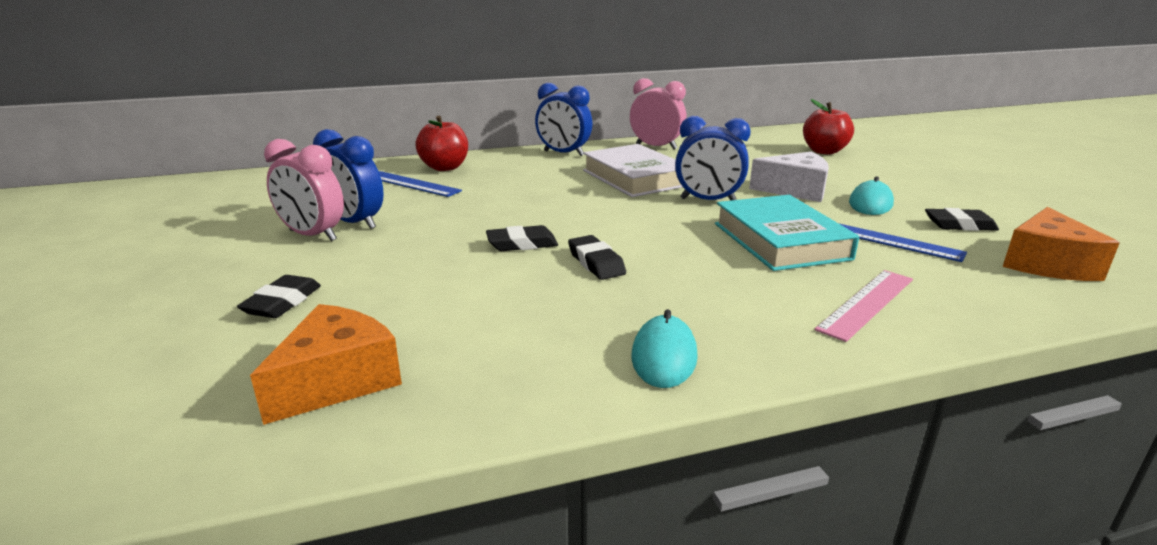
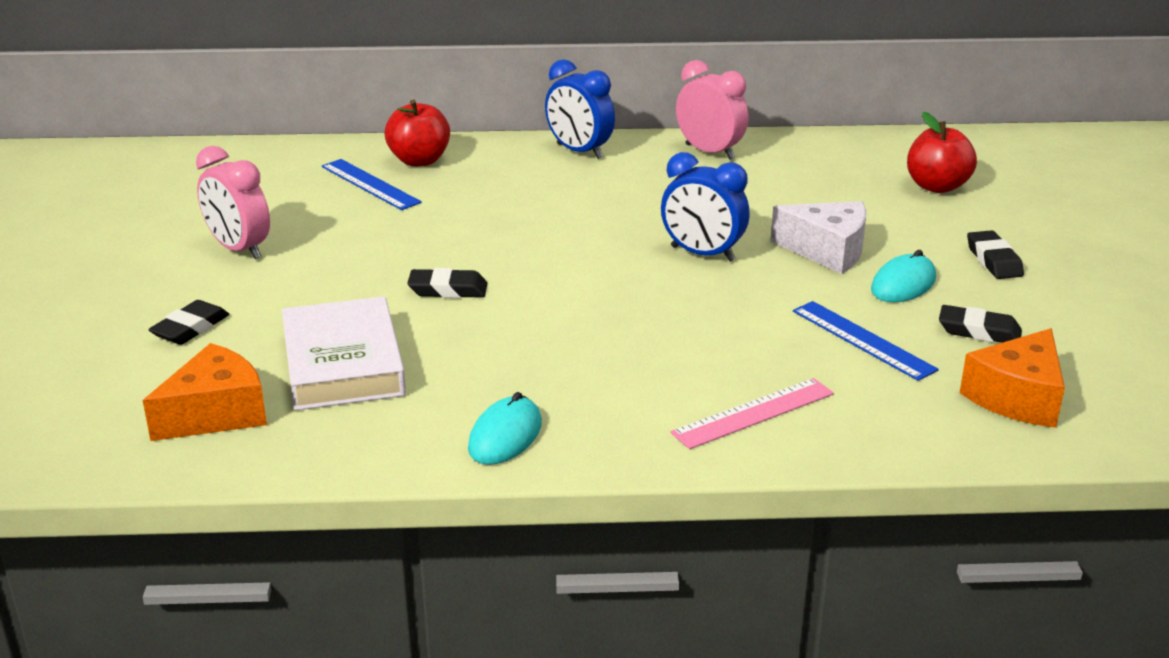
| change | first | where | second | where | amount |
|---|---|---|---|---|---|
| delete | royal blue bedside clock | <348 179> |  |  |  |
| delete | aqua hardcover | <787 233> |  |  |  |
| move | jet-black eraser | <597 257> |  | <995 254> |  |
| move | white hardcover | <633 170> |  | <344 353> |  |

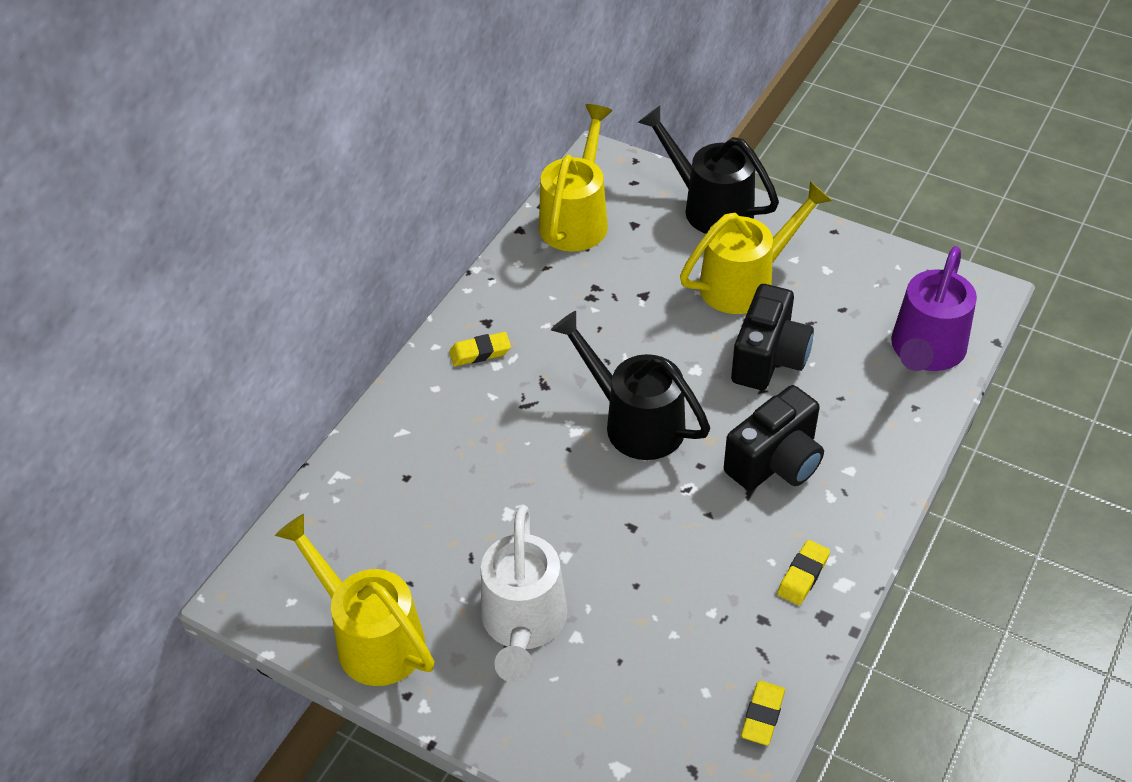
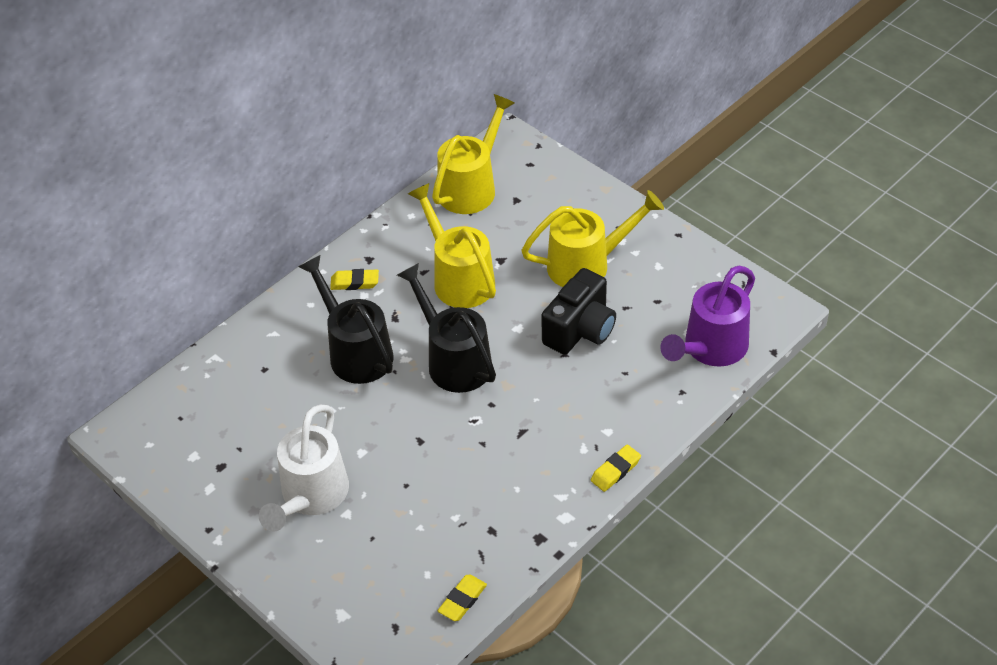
| change | first | where | second | where | amount |
|---|---|---|---|---|---|
| delete | jet-black photo camera | <774 438> |  |  |  |
| move | bright yellow sprinkling can | <355 600> |  | <452 245> |  |
| move | jet-black sprinkling can | <708 170> |  | <345 319> |  |
| move | bright yellow eraser | <803 572> |  | <616 468> |  |

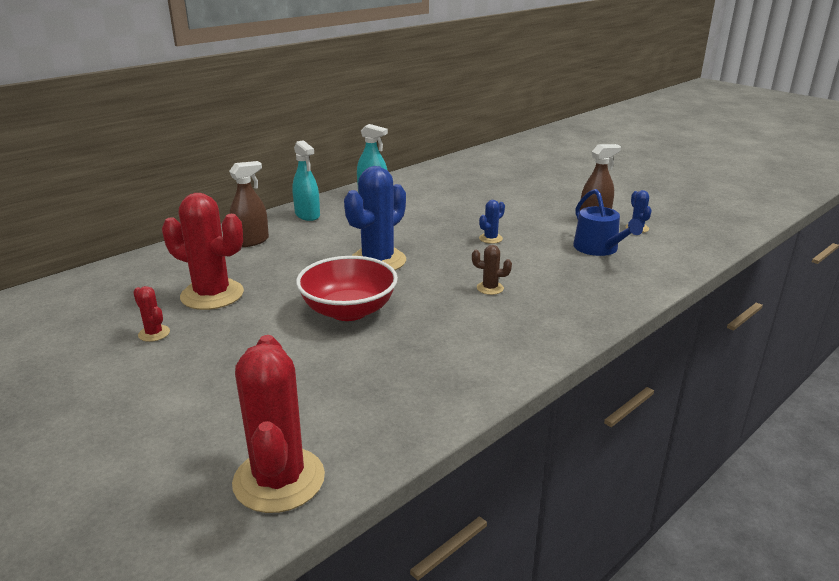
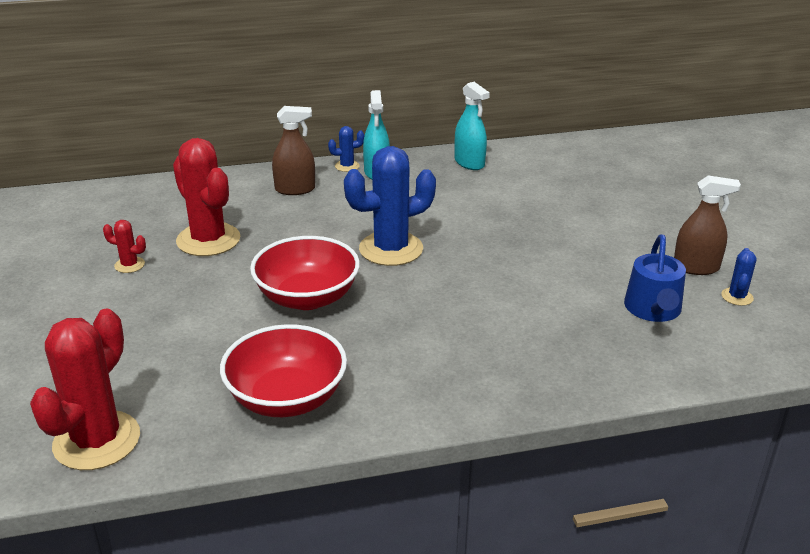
| change | first | where | second | where | amount |
|---|---|---|---|---|---|
| delete | brown cactus | <492 270> |  |  |  |
| insert |  |  | scarlet bowl | <283 370> |  |
| move | royal blue cactus | <492 222> |  | <346 149> |  |
| rotate | scarlet cactus | <151 314> |  | <124 246> | 60 degrees counterclockwise |

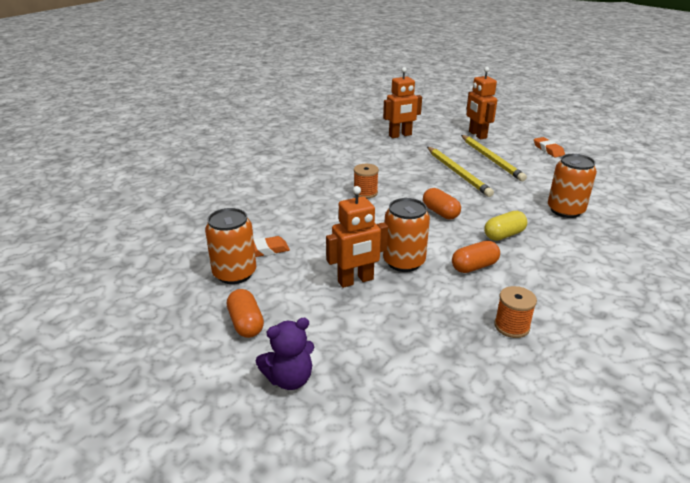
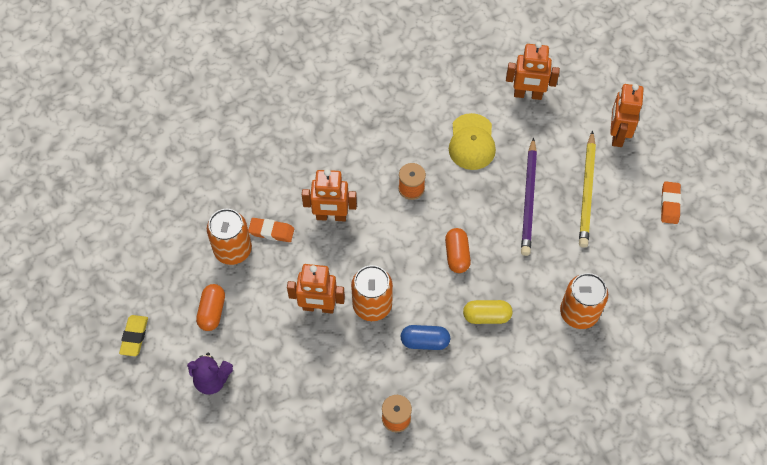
| change | first | where | second | where | amount |
|---|---|---|---|---|---|
| insert |  |  | bright yellow eraser | <133 335> |  |
| insert |  |  | bright orange robot | <329 195> |  |
| insert |  |  | bright yellow baseball cap | <472 141> |  |
| recolor | bright yellow wooden pencil | <460 172> | royal purple wooden pencil | <529 196> |  |
| recolor | bright orange capsule | <476 257> | royal blue capsule | <425 337> |  |

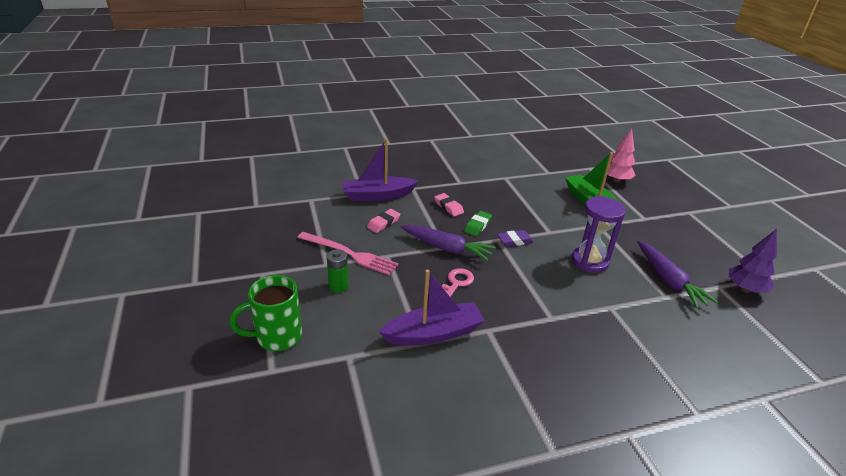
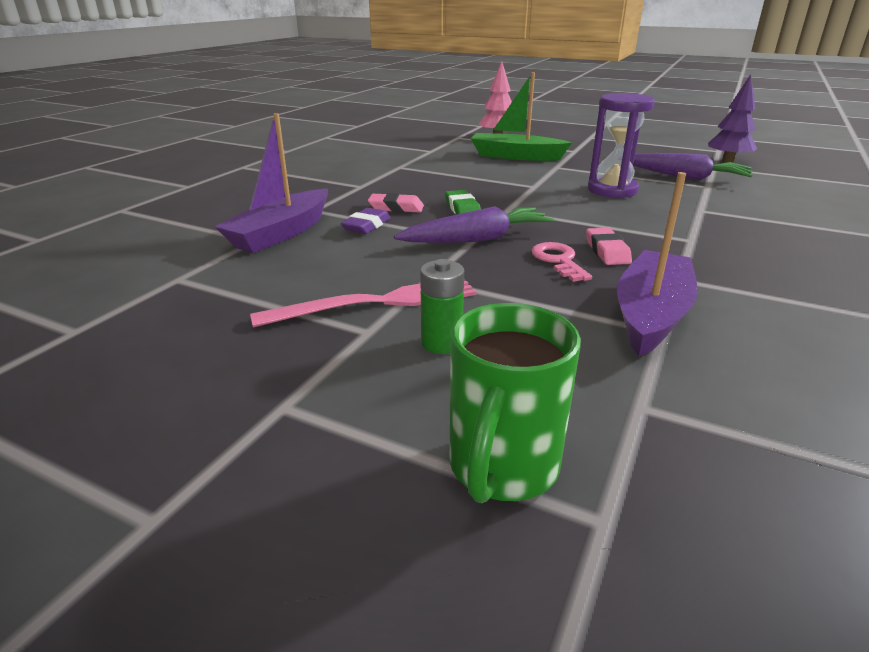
| change | first | where | second | where | amount |
|---|---|---|---|---|---|
| move | rose-pink eraser | <384 221> |  | <609 246> |  |
| move | royal purple eraser | <515 238> |  | <366 221> |  |

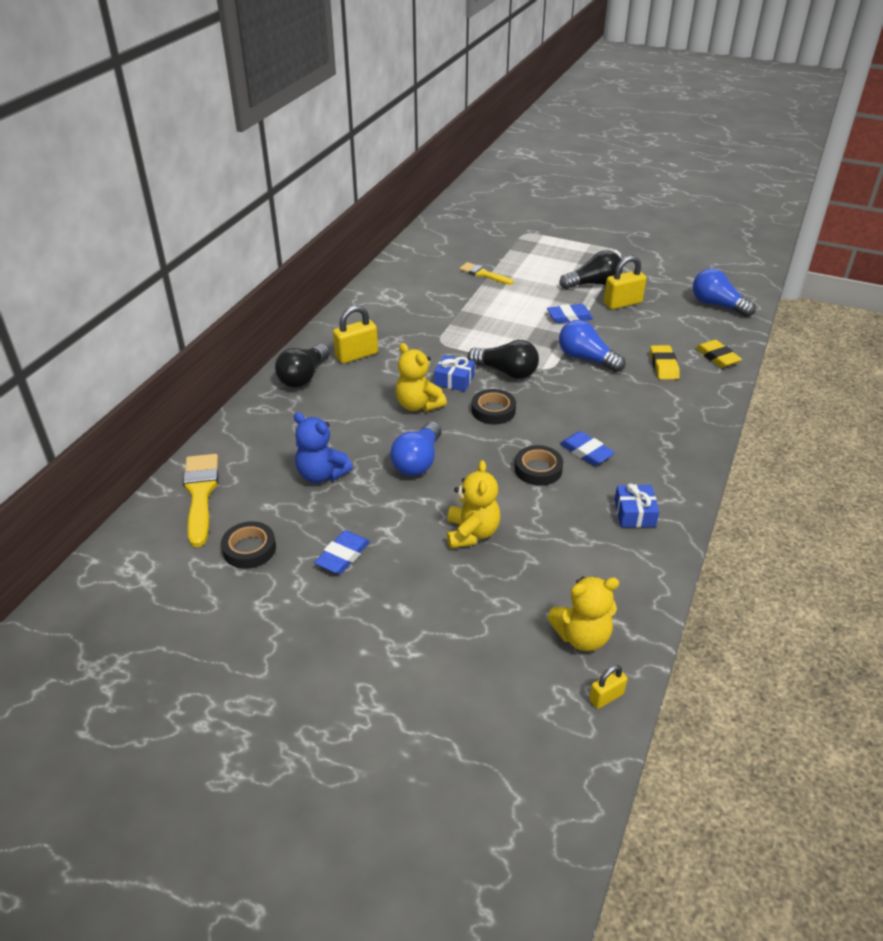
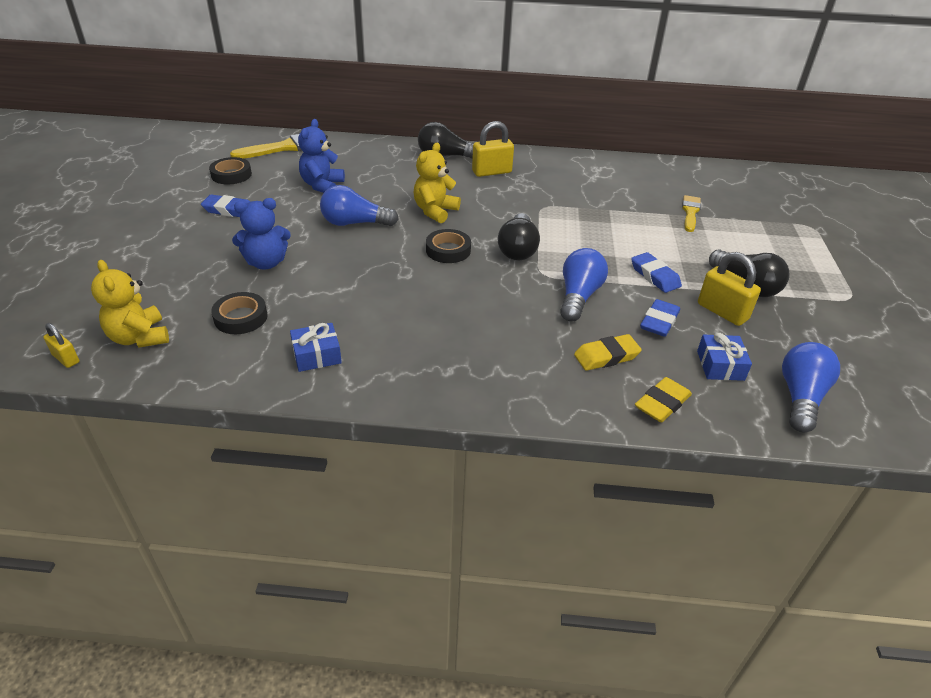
| change | first | where | second | where | amount |
|---|---|---|---|---|---|
| move | royal blue gift | <454 373> |  | <724 357> |  |
| move | jet-black roll of tape | <539 465> |  | <239 313> |  |
| move | royal blue eraser | <587 448> |  | <660 318> |  |
| recolor | bright yellow stuffed bear | <474 504> | royal blue stuffed bear | <261 234> |  |
| rotate | bright yellow padlock | <355 334> |  | <493 149> | 60 degrees counterclockwise |

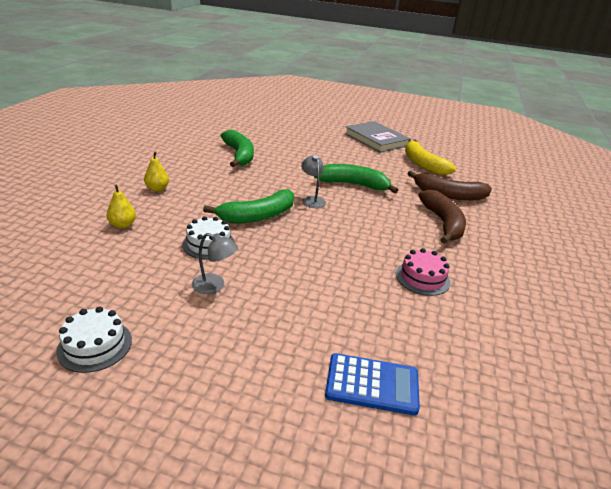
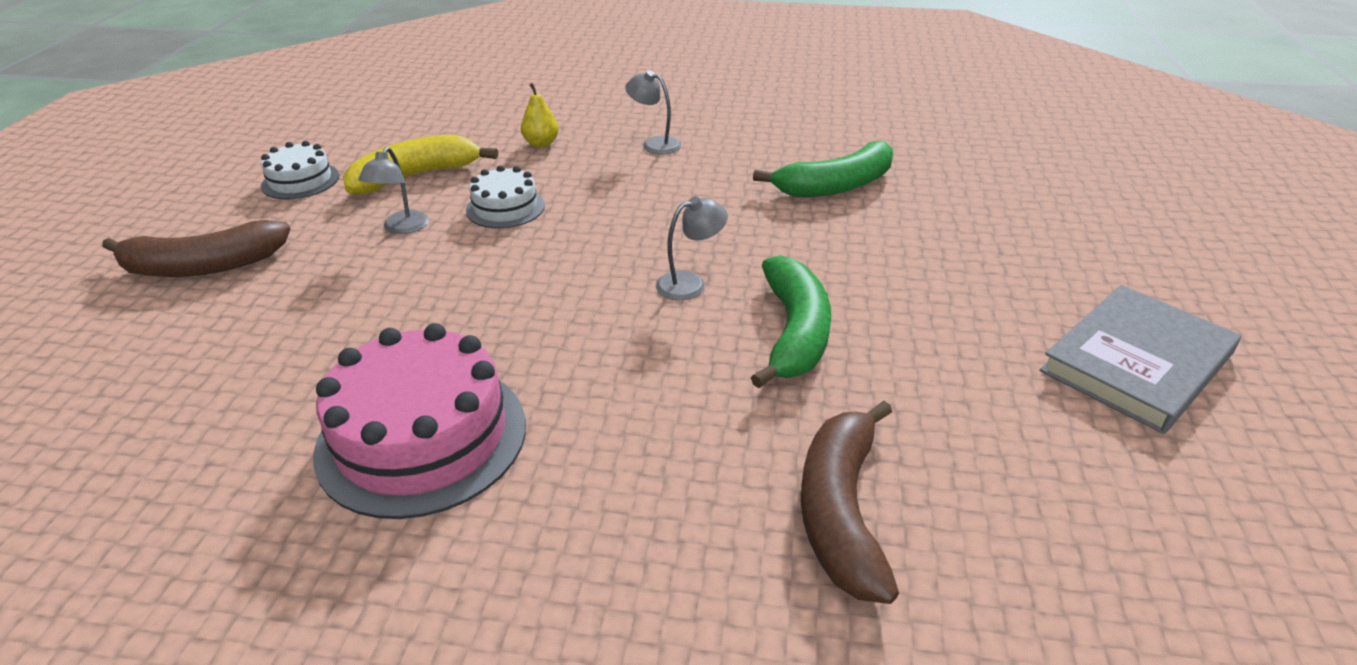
| change | first | where | second | where | amount |
|---|---|---|---|---|---|
| delete | leaf-green banana fruit | <248 206> |  |  |  |
| delete | royal blue calculator | <372 384> |  |  |  |
| move | bright yellow banana fruit | <430 157> |  | <420 164> |  |
| move | brown banana fruit | <442 217> |  | <196 248> |  |
| replace | bright yellow toy pear | <156 171> | grey desk lamp | <653 112> |  |
| resize | rose-pink cake | <423 272> |  | <419 421> | x1.86 |

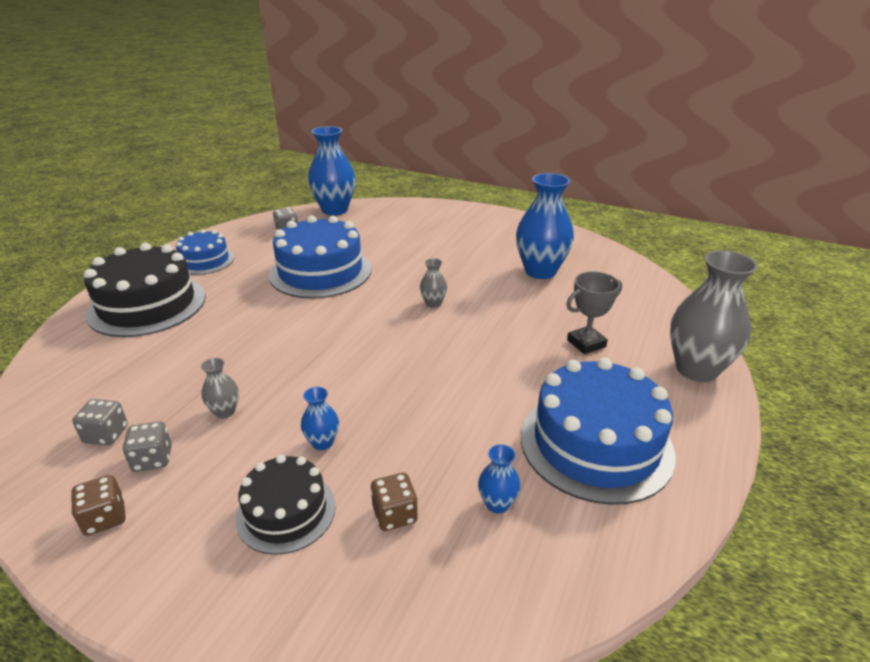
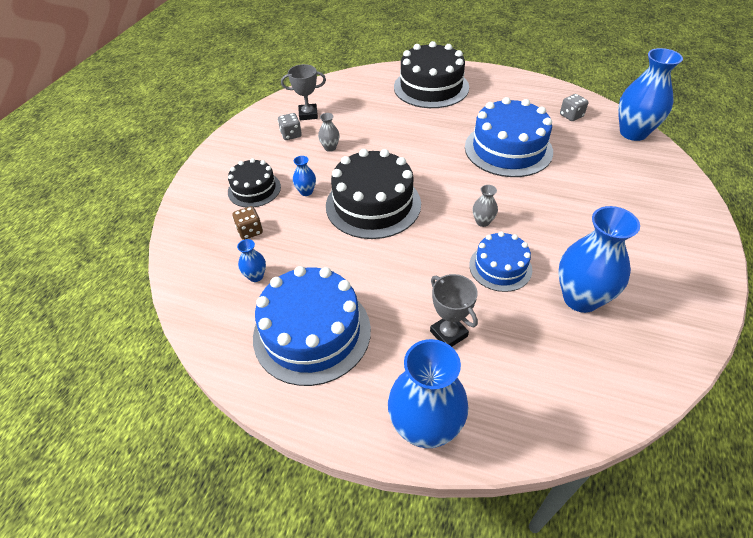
| change | first | where | second | where | amount |
|---|---|---|---|---|---|
| delete | brown game die | <98 505> |  |  |  |
| insert |  |  | jet-black cake | <373 194> |  |
| move | royal blue cake | <205 252> |  | <500 261> |  |
| replace | grey game die | <100 422> | grey award cup | <303 92> |  |
| recolor | grey tall vase | <714 316> | royal blue tall vase | <428 393> |  |

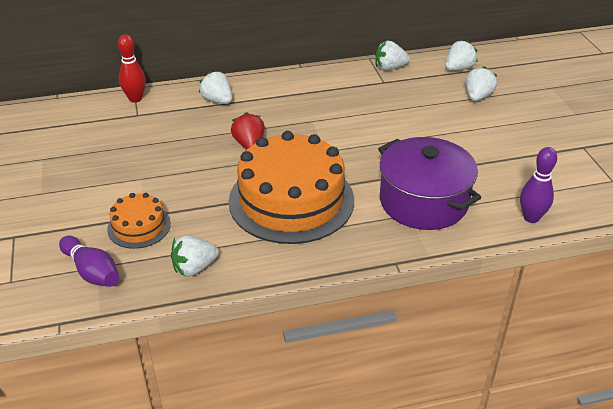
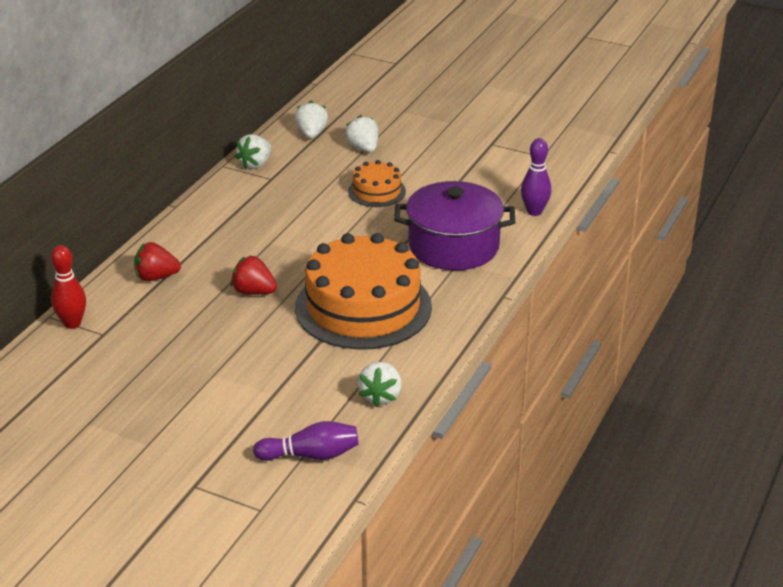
| change | first | where | second | where | amount |
|---|---|---|---|---|---|
| move | bright orange cake | <139 221> |  | <377 183> |  |
| recolor | white berry | <215 87> | scarlet berry | <157 261> |  |

